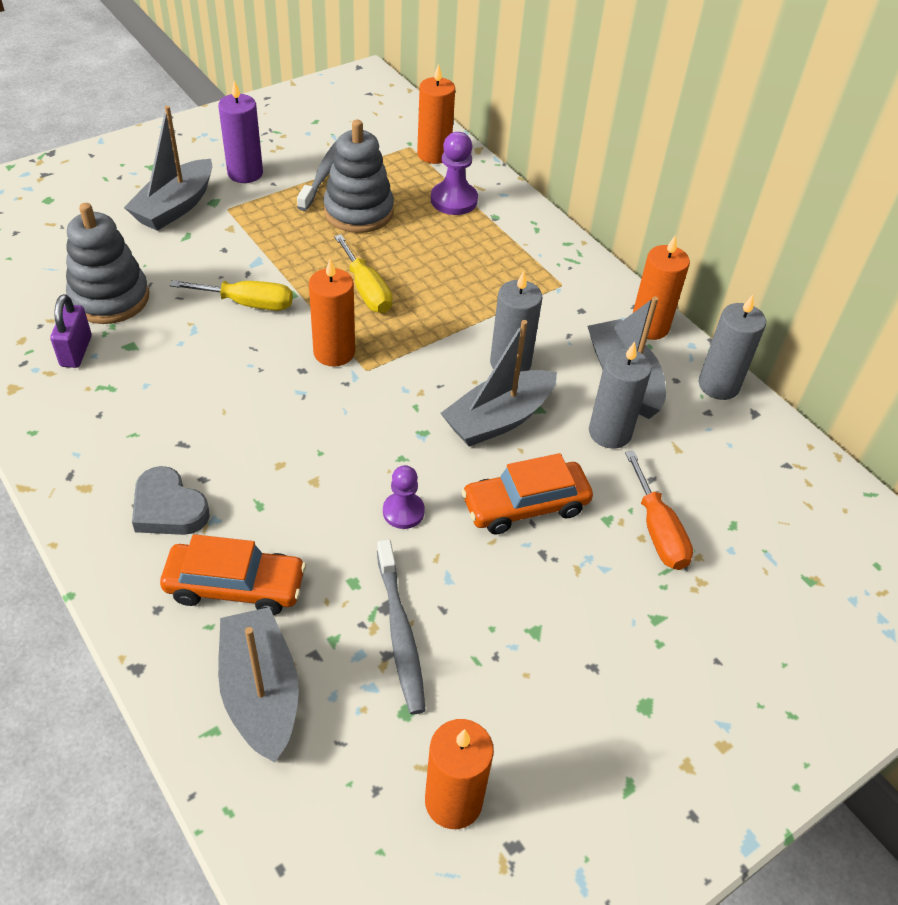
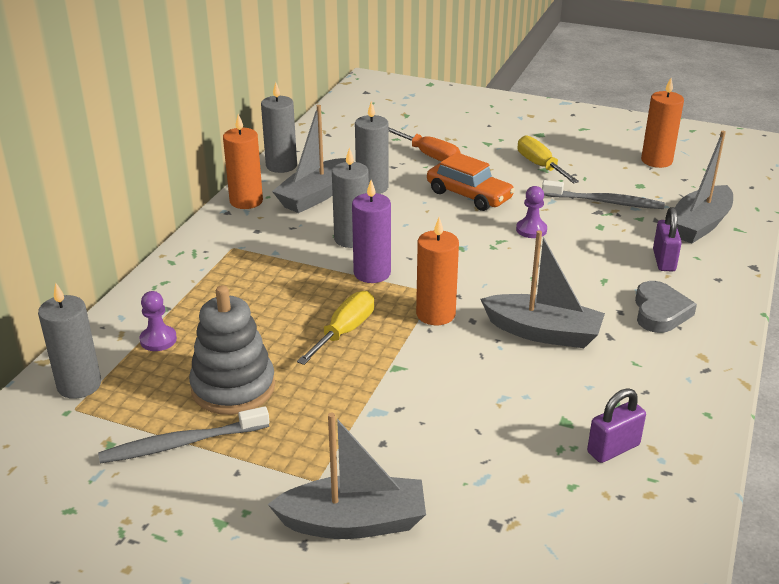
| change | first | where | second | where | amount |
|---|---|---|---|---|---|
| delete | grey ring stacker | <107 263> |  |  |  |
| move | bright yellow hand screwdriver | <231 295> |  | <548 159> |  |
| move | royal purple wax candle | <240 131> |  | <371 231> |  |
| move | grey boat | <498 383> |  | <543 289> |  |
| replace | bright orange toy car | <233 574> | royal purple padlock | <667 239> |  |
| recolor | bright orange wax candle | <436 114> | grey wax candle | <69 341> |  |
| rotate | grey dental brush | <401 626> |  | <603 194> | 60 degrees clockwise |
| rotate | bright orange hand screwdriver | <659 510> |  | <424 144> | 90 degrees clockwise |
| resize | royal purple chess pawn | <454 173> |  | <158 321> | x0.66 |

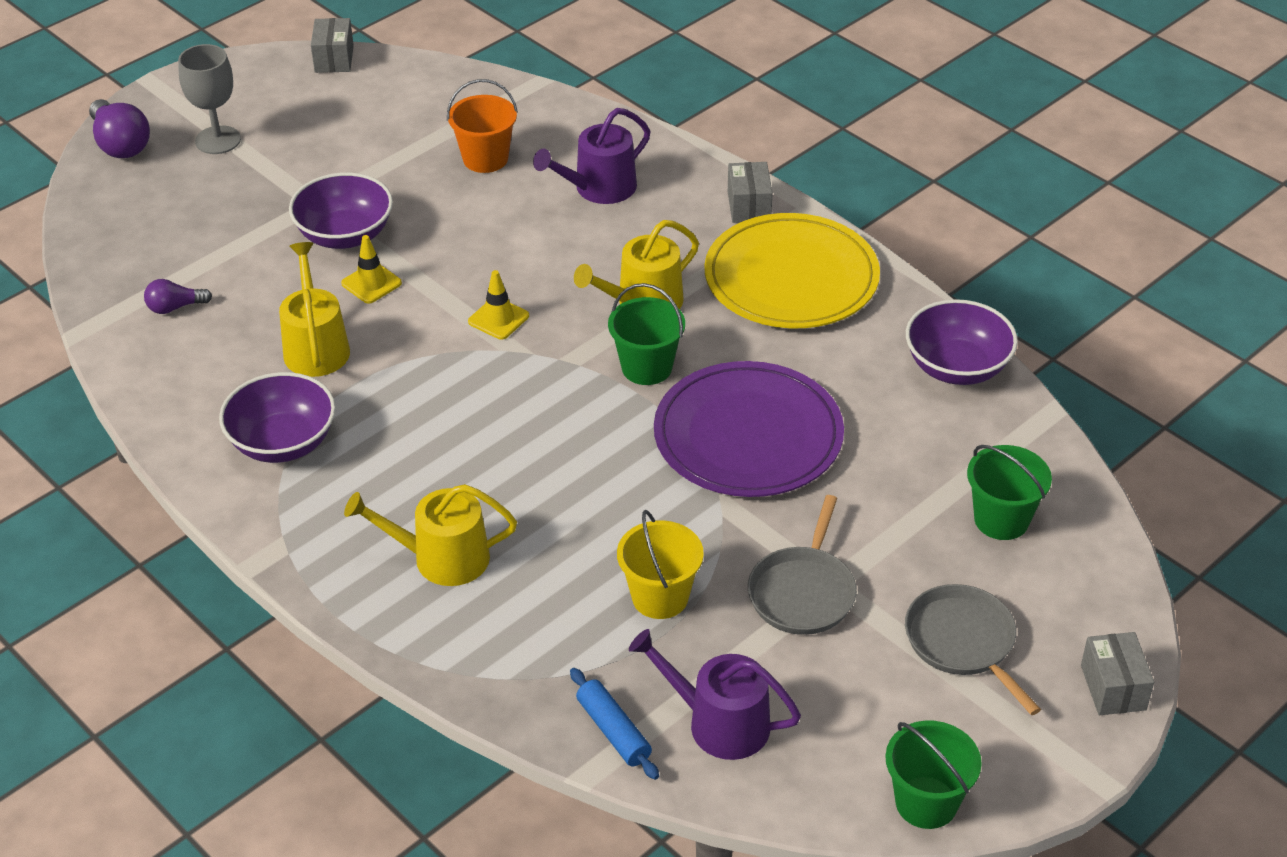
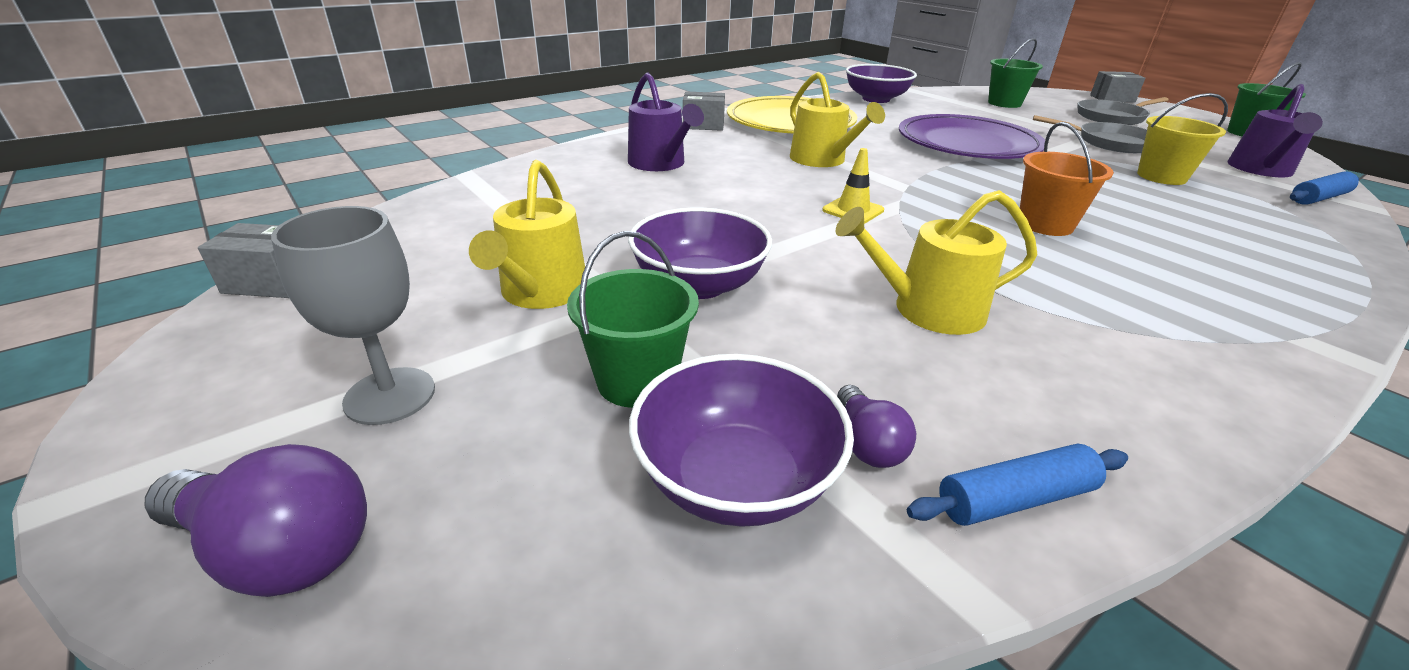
| change | first | where | second | where | amount |
|---|---|---|---|---|---|
| delete | bright yellow traffic cone | <371 269> |  |  |  |
| insert |  |  | royal blue rolling pin | <1017 485> |  |
| move | royal purple bowl | <277 417> |  | <741 440> |  |
| move | bright yellow sprinkling can | <430 535> |  | <527 234> |  |
| move | bright orange sand bucket | <482 126> |  | <1067 179> |  |
| move | leaf-green sand bucket | <646 334> |  | <633 319> |  |
| rotate | royal purple light bulb | <119 128> |  | <255 520> | 45 degrees clockwise |

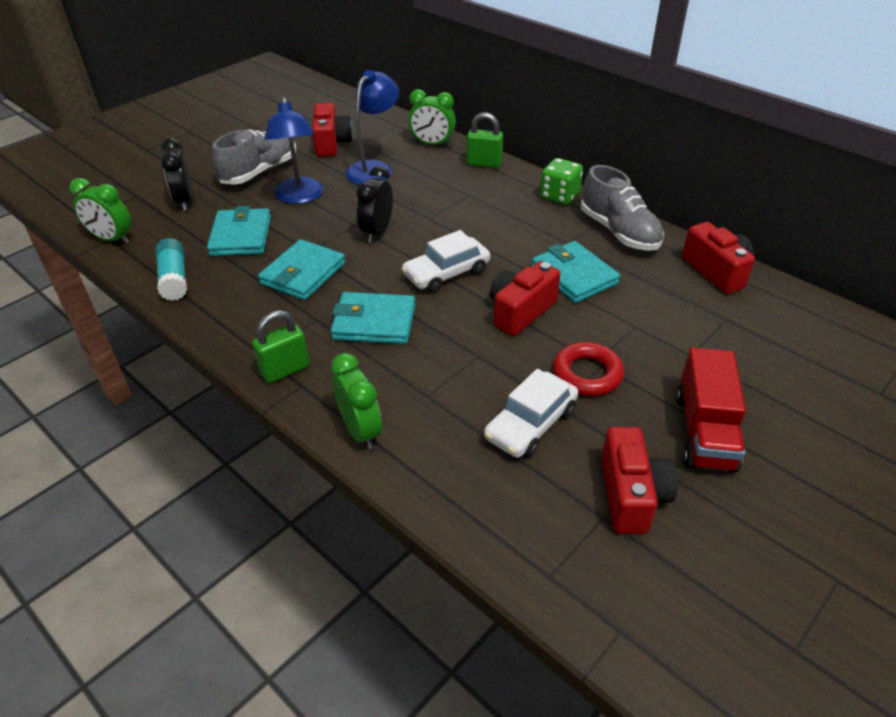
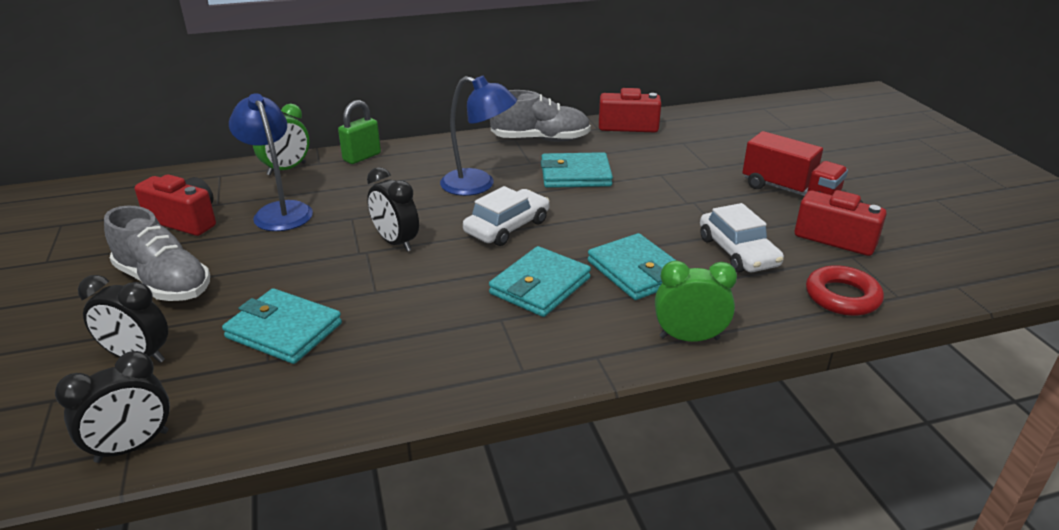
| change | first | where | second | where | amount |
|---|---|---|---|---|---|
| delete | aqua stick of glue | <171 269> |  |  |  |
| delete | leaf-green padlock | <281 346> |  |  |  |
| delete | scarlet photo camera | <525 298> |  |  |  |
| delete | leaf-green game die | <561 181> |  |  |  |
| move | aqua wallet | <301 269> |  | <631 266> |  |
| move | royal blue desk lamp | <294 150> |  | <478 136> |  |
| move | scarlet torus | <588 369> |  | <845 290> |  |
| recolor | leaf-green bedside clock | <100 211> | jet-black bedside clock | <112 407> |  |
| rotate | grey sneaker | <254 157> |  | <157 253> | 150 degrees clockwise |
| rotate | white toy car | <445 261> |  | <506 216> | 135 degrees counterclockwise |

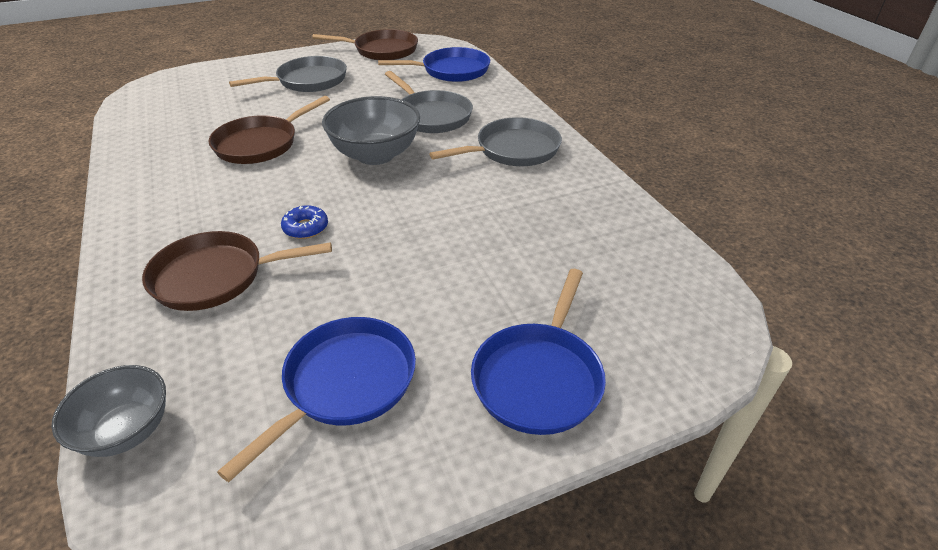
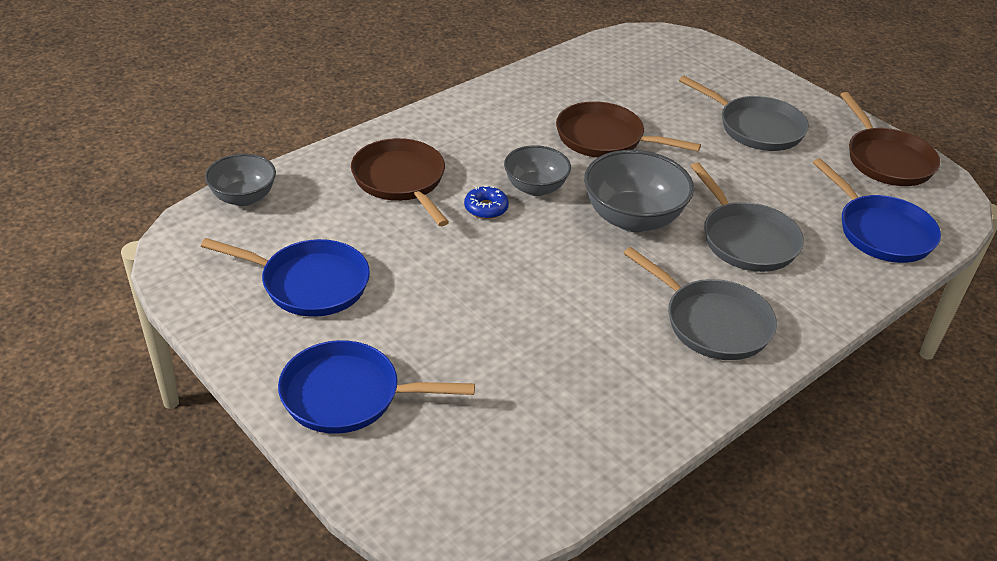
| change | first | where | second | where | amount |
|---|---|---|---|---|---|
| insert |  |  | grey bowl | <537 170> |  |
| rotate | grey pan | <429 102> |  | <747 217> | 60 degrees counterclockwise |

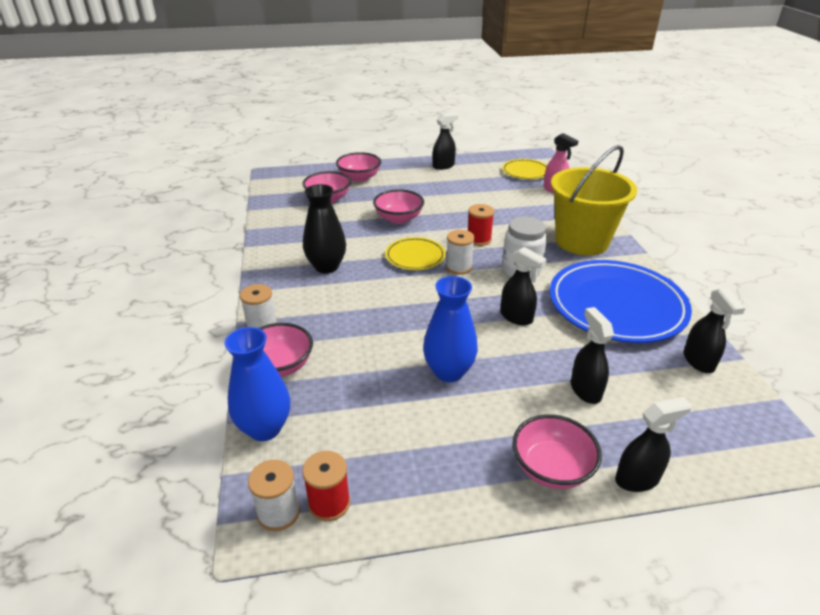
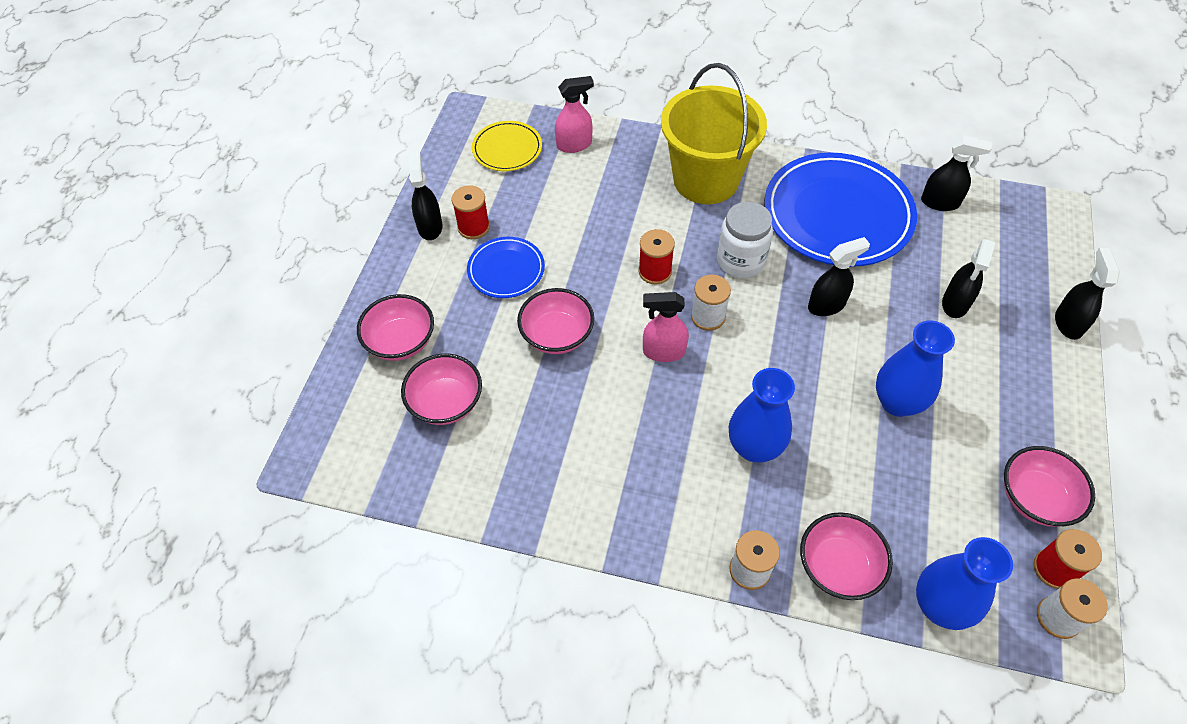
| change | first | where | second | where | amount |
|---|---|---|---|---|---|
| delete | jet-black tall vase | <324 229> |  |  |  |
| insert |  |  | scarlet reel of thread | <471 212> |  |
| insert |  |  | royal blue flat dish | <506 267> |  |
| insert |  |  | royal blue tall vase | <762 415> |  |
| move | rose-pink bowl | <557 451> |  | <1049 486> |  |
| replace | bright yellow flat dish | <415 253> | rose-pink sprayer | <666 327> |  |
| rotate | jet-black sprayer | <592 355> |  | <969 278> | 75 degrees counterclockwise |

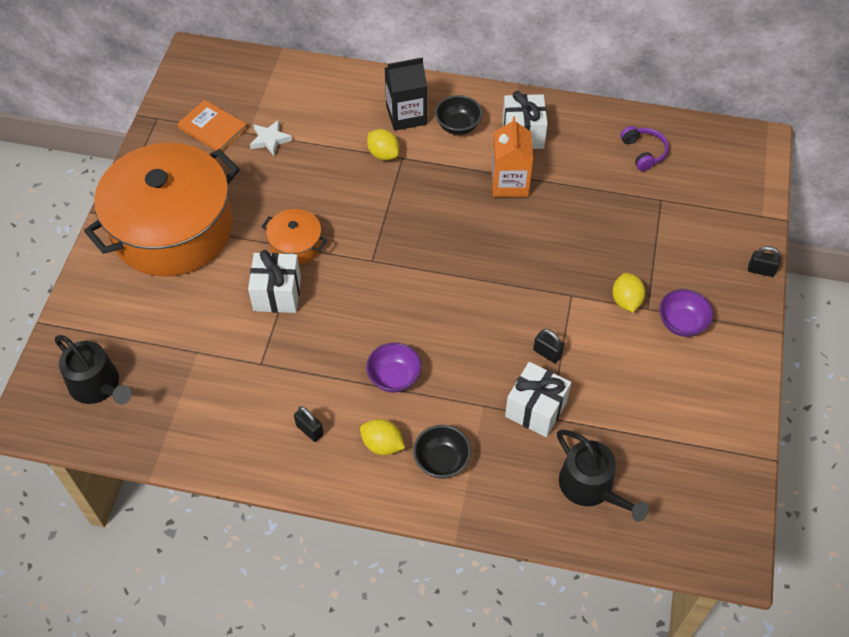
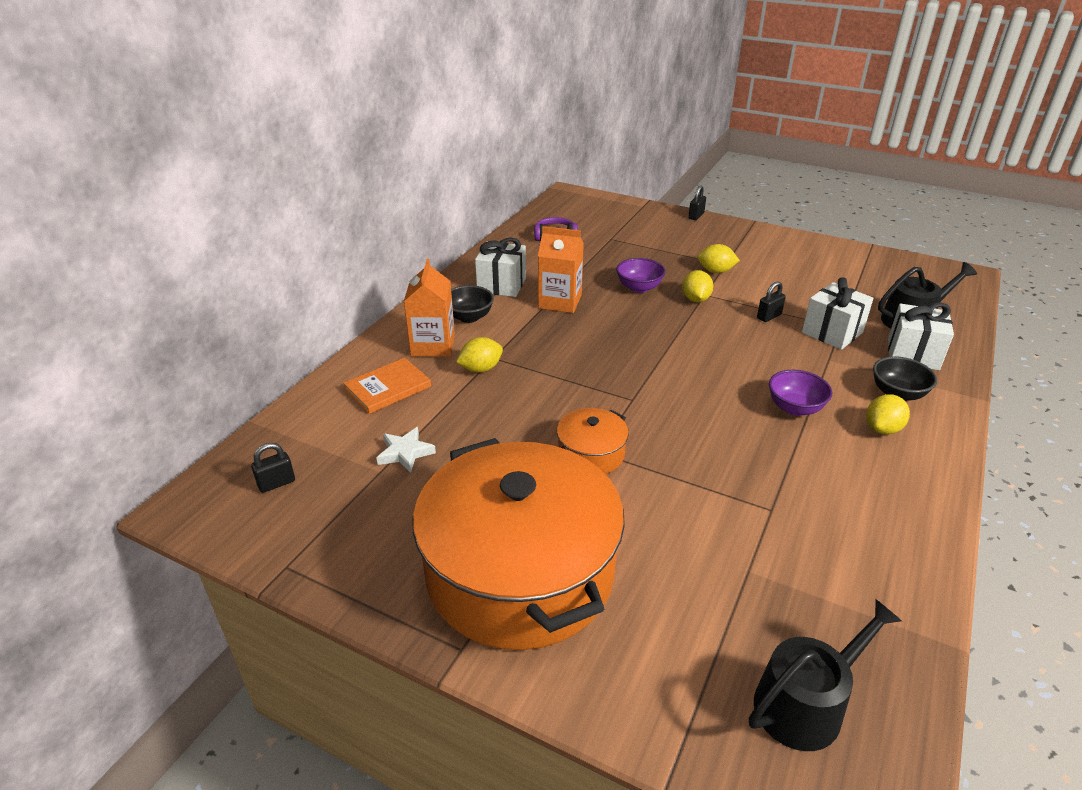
| change | first | where | second | where | amount |
|---|---|---|---|---|---|
| insert |  |  | bright yellow toy lemon | <697 286> |  |
| move | bright orange hardcover | <212 126> |  | <387 386> |  |
| move | white gift | <274 281> |  | <921 336> |  |
| move | jet-black padlock | <309 424> |  | <273 468> |  |
| move | royal purple bowl | <686 313> |  | <641 275> |  |
| recolor | jet-black carton | <406 94> | bright orange carton | <429 308> |  |

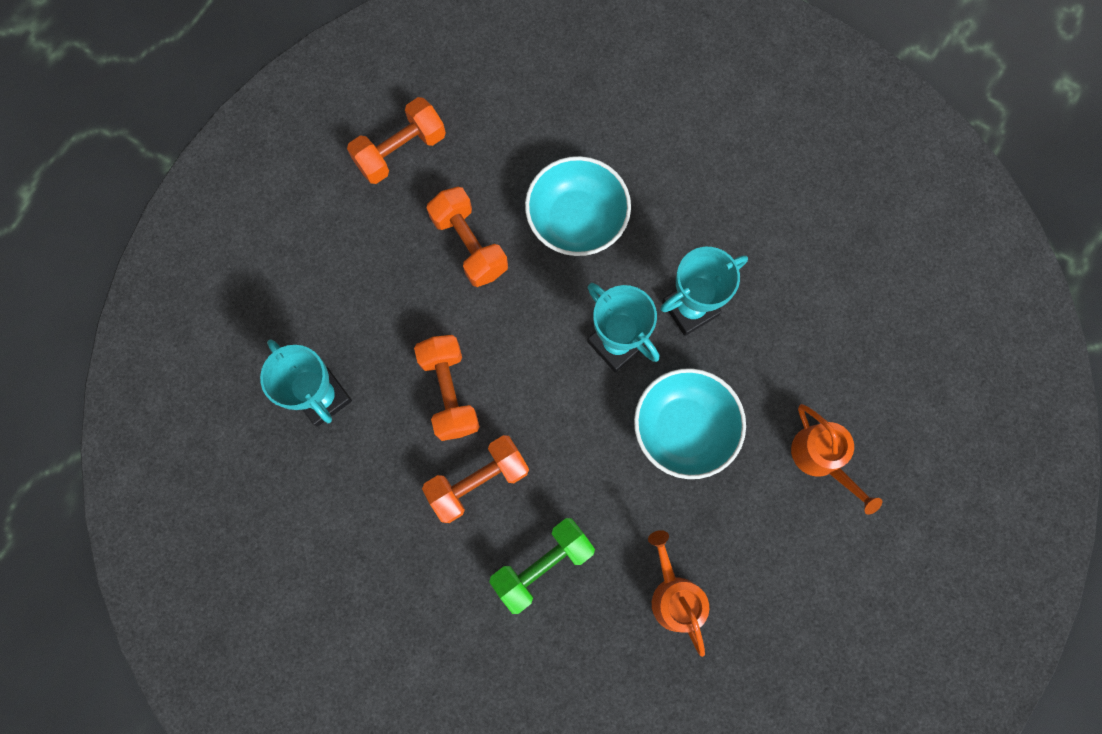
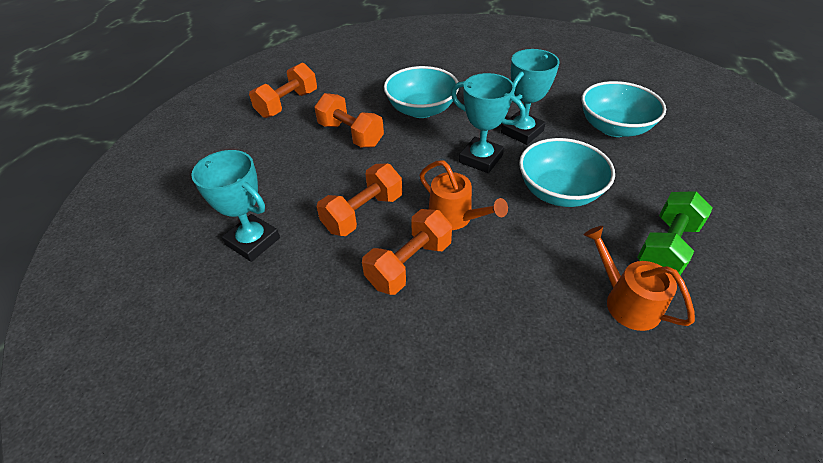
| change | first | where | second | where | amount |
|---|---|---|---|---|---|
| insert |  |  | aqua bowl | <624 109> |  |
| move | leaf-green dumbbell | <542 566> |  | <675 233> |  |
| move | bright orange sprinkling can | <836 459> |  | <464 195> |  |
| rotate | bright orange dumbbell | <447 388> |  | <359 200> | 75 degrees clockwise |

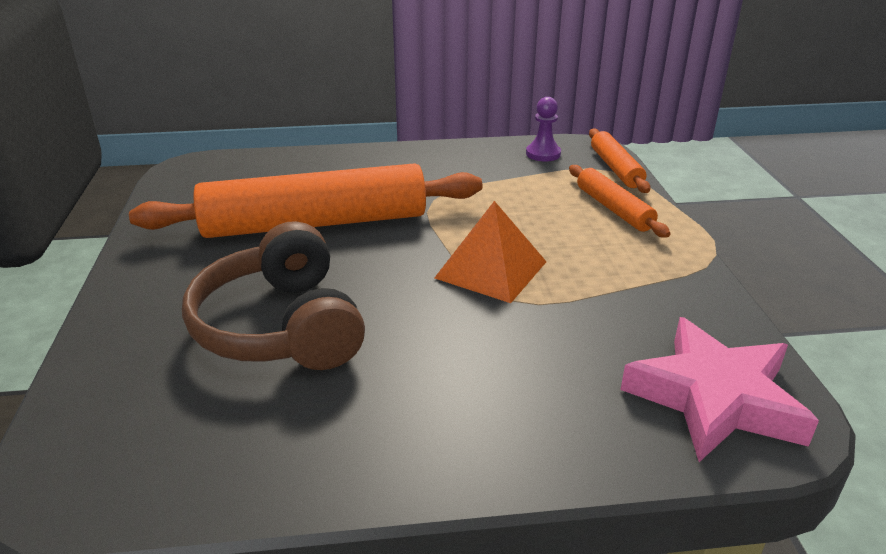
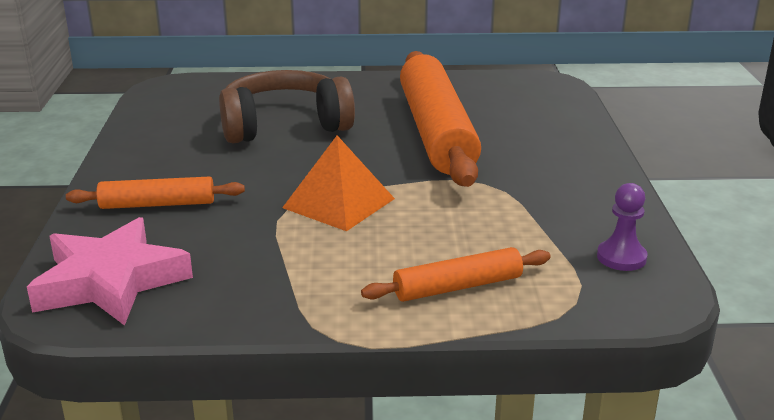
| change | first | where | second | where | amount |
|---|---|---|---|---|---|
| move | bright orange rolling pin | <619 160> |  | <155 192> |  |

